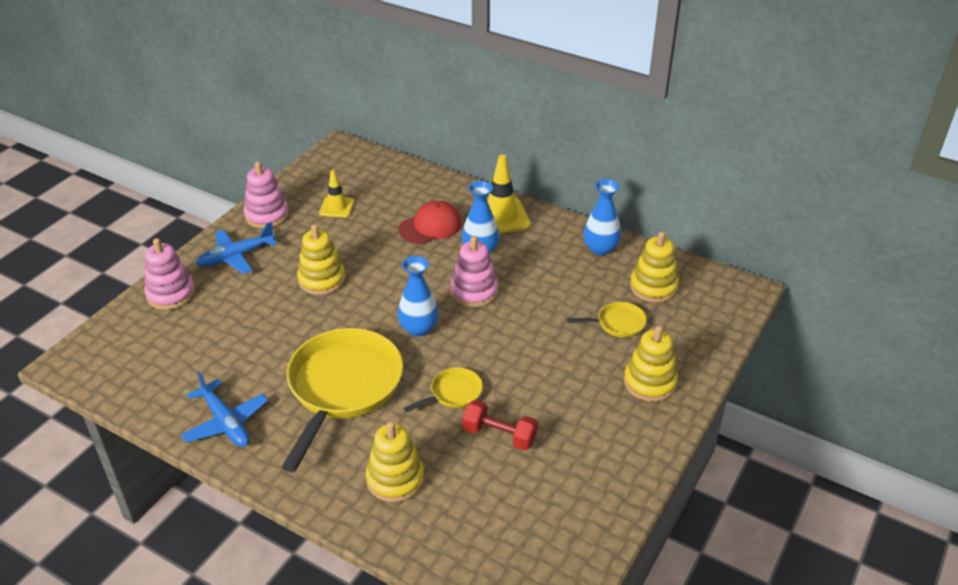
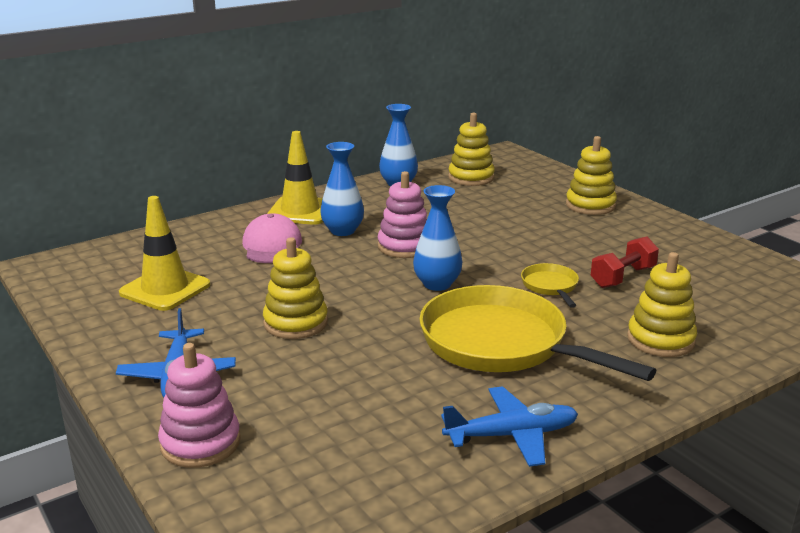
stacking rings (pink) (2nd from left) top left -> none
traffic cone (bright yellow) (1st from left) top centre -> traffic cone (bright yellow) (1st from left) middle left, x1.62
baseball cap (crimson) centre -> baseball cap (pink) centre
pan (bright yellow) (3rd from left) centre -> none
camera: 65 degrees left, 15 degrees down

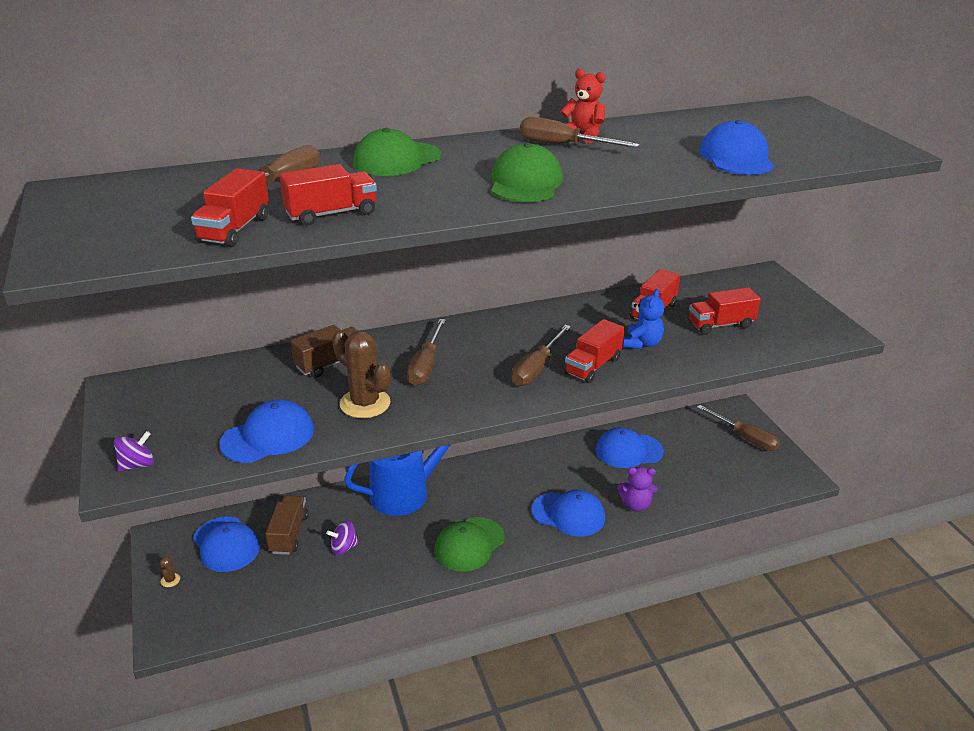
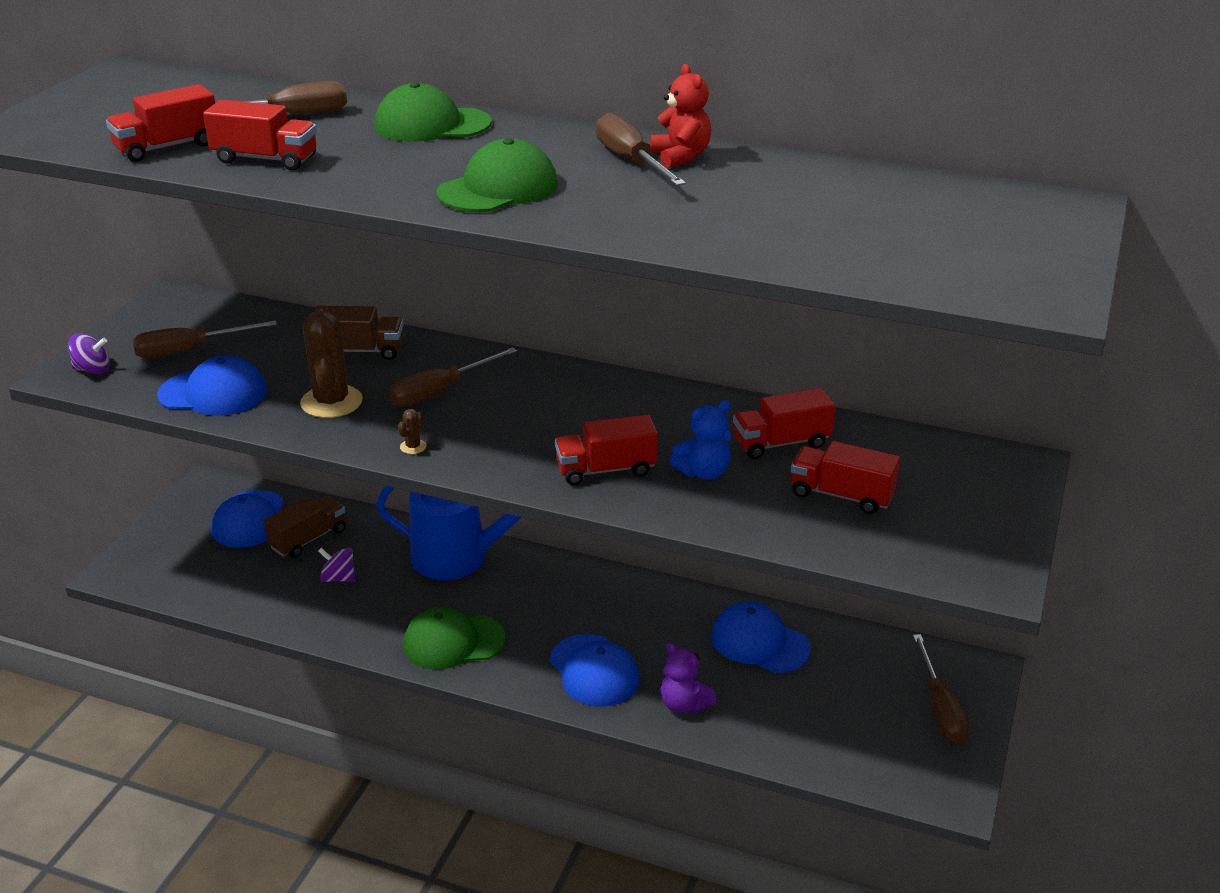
baseball cap (cobalt) (5th from left) top right -> none
flat screwdriver (brown) (3rd from left in the first image) centre -> flat screwdriver (brown) (1st from left) middle left, moved
prickly plant (brown) (1st from left in the first image) bottom left -> prickly plant (brown) (2nd from left) centre, moved
camera: 40 degrees right, 0 degrees up

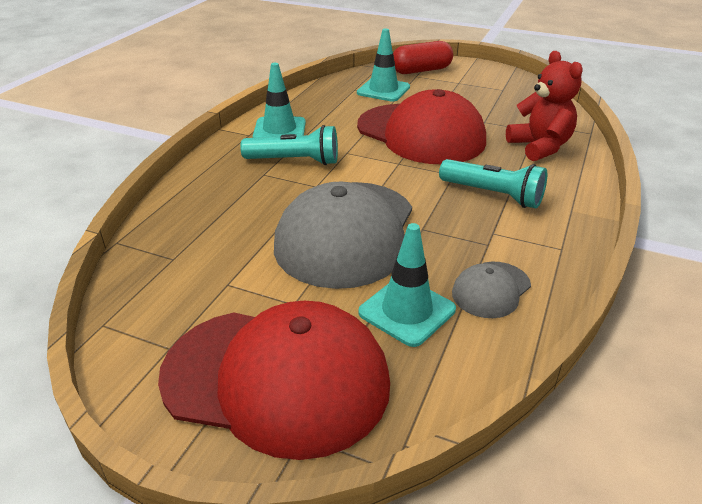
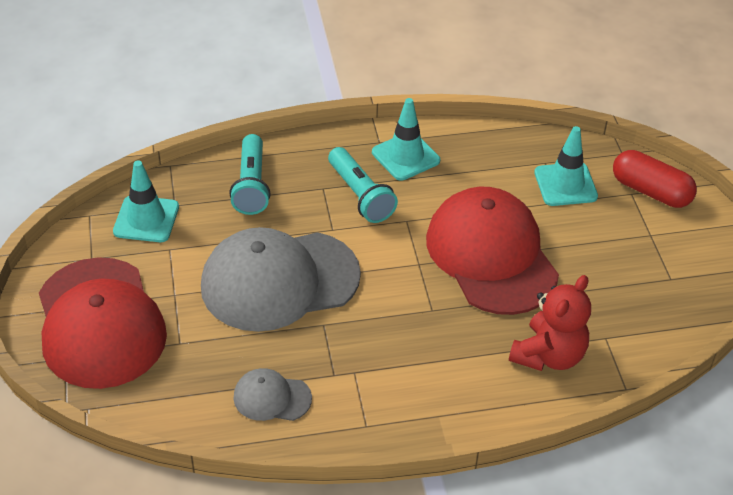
baseball cap (crimson) (2nd from left) top centre -> baseball cap (crimson) (2nd from left) middle right, 150 degrees clockwise
torch (turquoise) (2nd from left in the first image) middle right -> torch (turquoise) (1st from left) centre, moved
traffic cone (turquoise) (3rd from left in the first image) centre -> traffic cone (turquoise) (1st from left) middle left, moved
camera: 55 degrees right, 10 degrees up

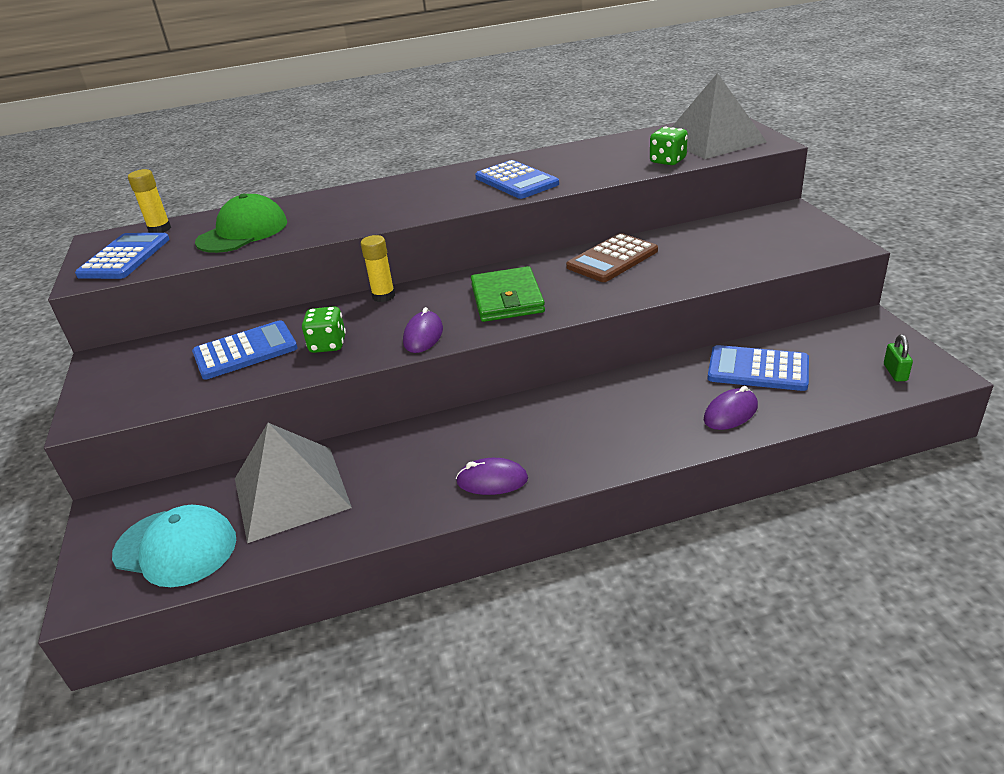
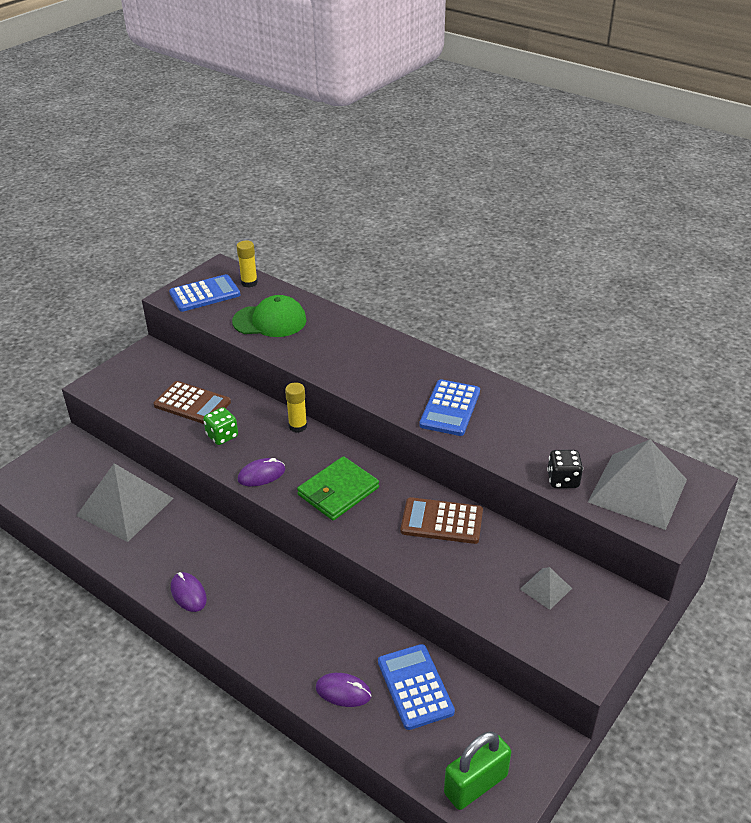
dice (green) (2nd from left) top centre -> dice (jet-black) middle right
adding machine (cobalt) (2nd from left) middle left -> adding machine (brown) (1st from left) middle left
lock (green) middle right -> lock (green) bottom centre, x2.07
baseball cap (turquoise) bottom left -> none
none -> solid pyramid (ash-grey) (2nd from left) bottom right
camera: 50 degrees right, 5 degrees up

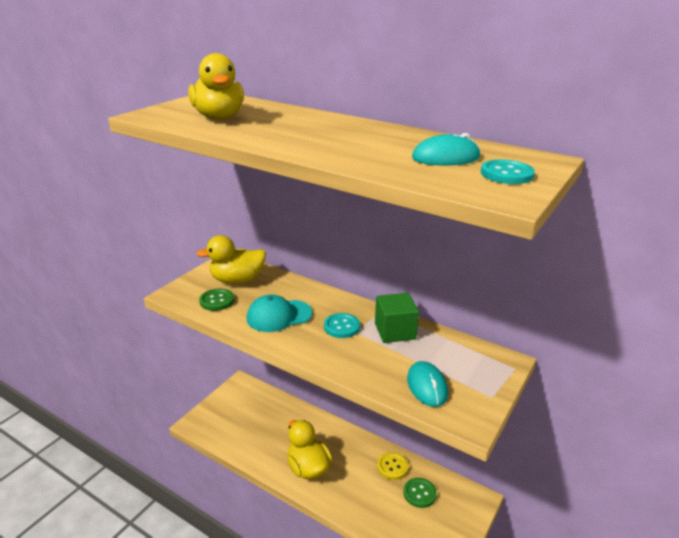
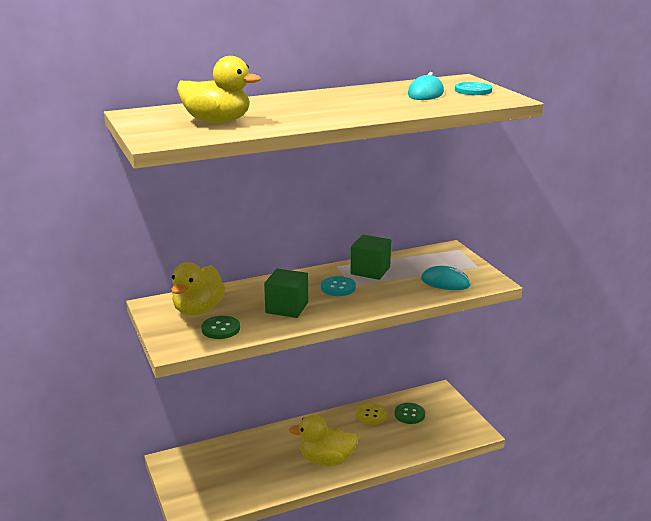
baseball cap (turquoise) centre -> cube (green) (1st from left) centre
camera: 55 degrees left, 5 degrees down

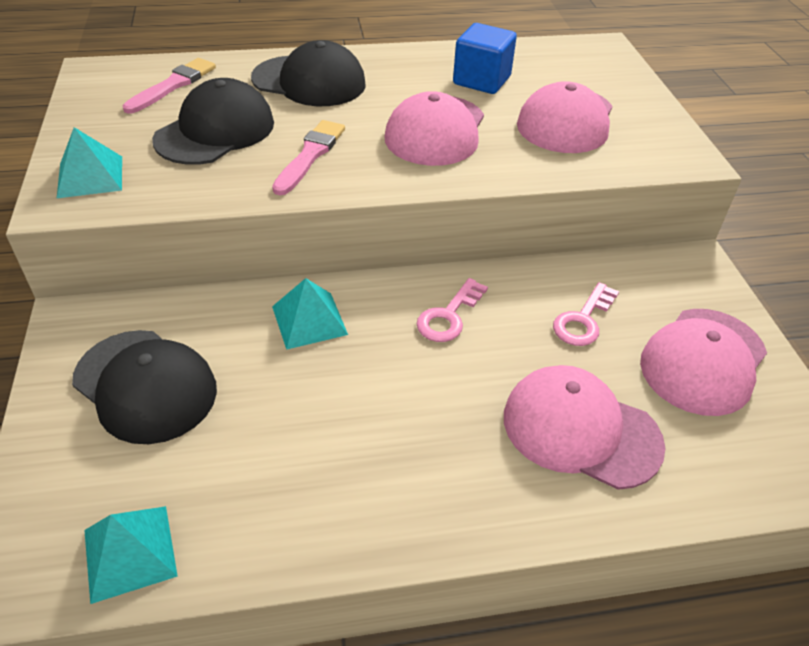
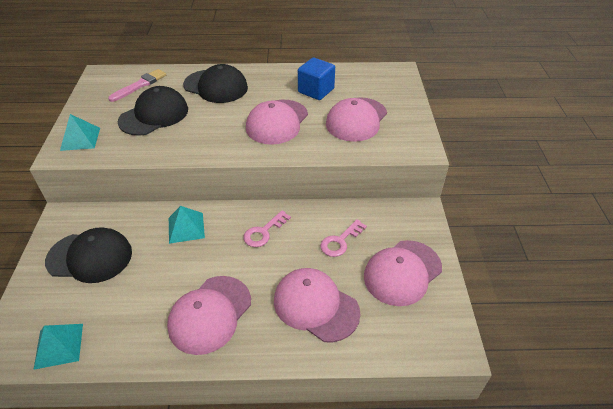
paintbrush (pink) (2nd from left) top centre -> none
baseball cap (jet-black) (1st from left) middle left, 45 degrees counterclockwise
none -> baseball cap (pink) (1st from left) bottom centre
camera: 10 degrees right, 0 degrees up

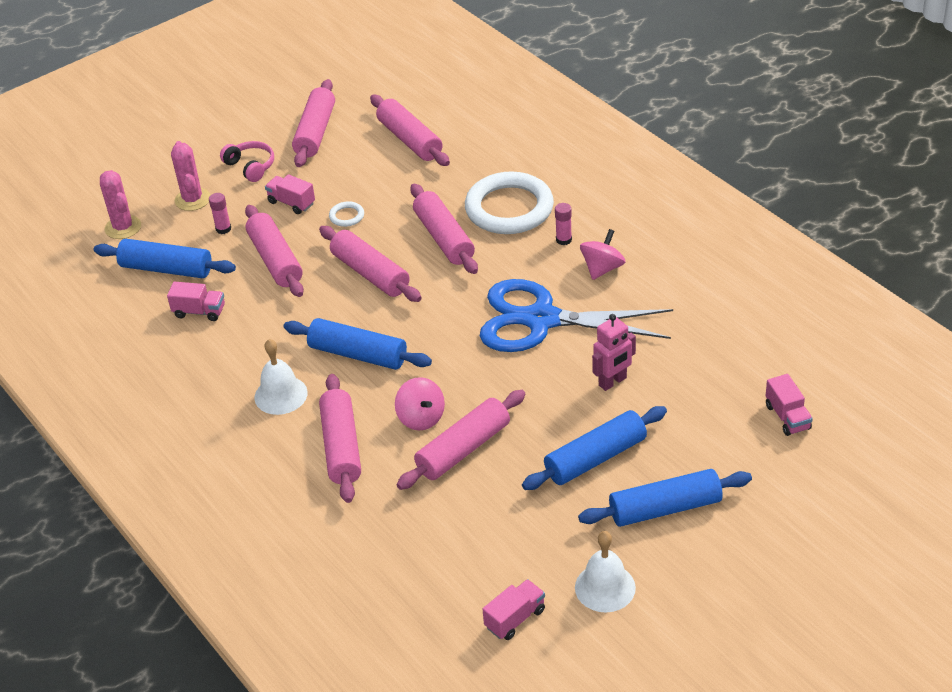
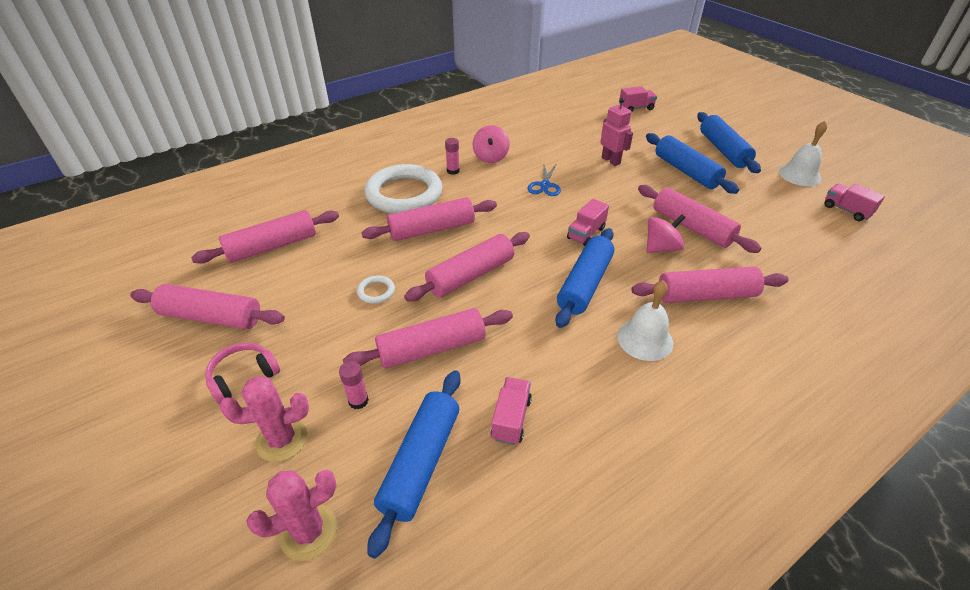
lorry (pink) (2nd from left) top left -> lorry (pink) (2nd from left) centre, moved
whirligig (pink) (2nd from left in the first image) centre -> whirligig (pink) (1st from left) top centre, 120 degrees counterclockwise
pair of scissors (cobalt) centre -> pair of scissors (cobalt) top centre, x0.41
camera: 90 degrees left, 0 degrees up

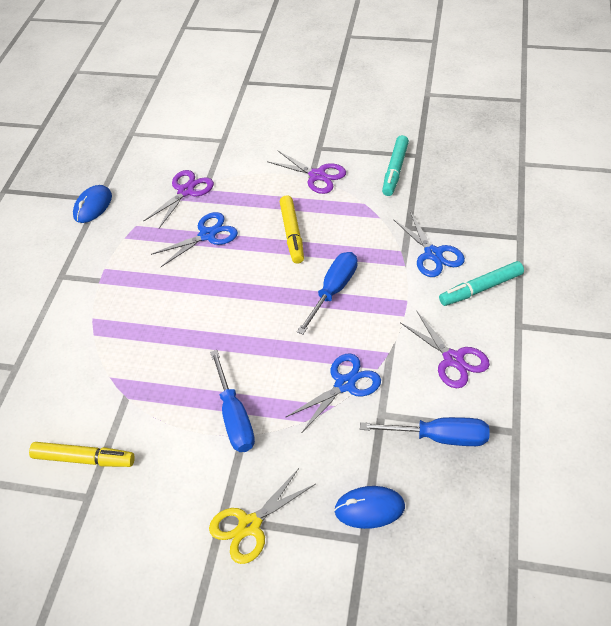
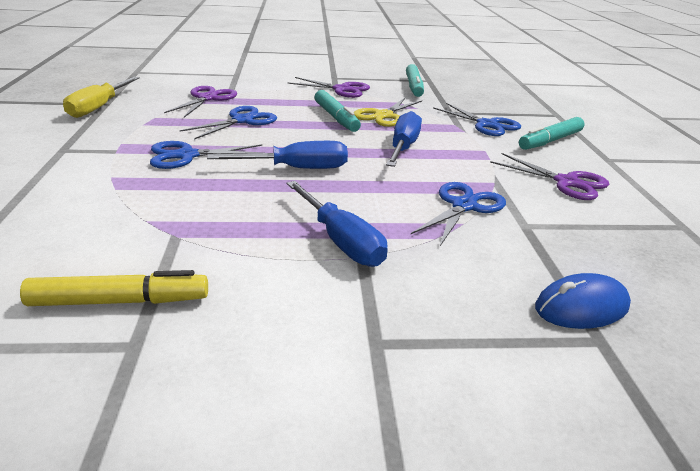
mouse (cobalt) (1st from left) top left -> flat screwdriver (bright yellow) top left
marker pen (bright yellow) (2nd from left) centre -> marker pen (turquoise) (1st from left) top centre
flat screwdriver (cobalt) (3rd from left in the first image) bottom right -> flat screwdriver (cobalt) (1st from left) top centre, moved
pair of scissors (bright yellow) bottom centre -> pair of scissors (bright yellow) top centre, moved
none -> pair of scissors (cobalt) (1st from left) top left
camera: 20 degrees left, 20 degrees down

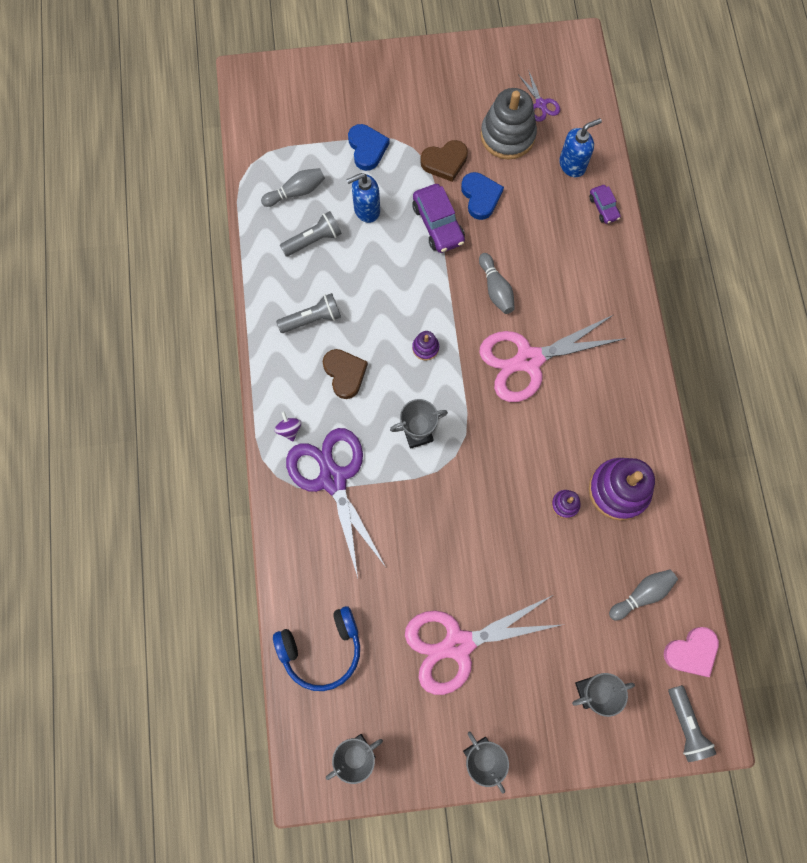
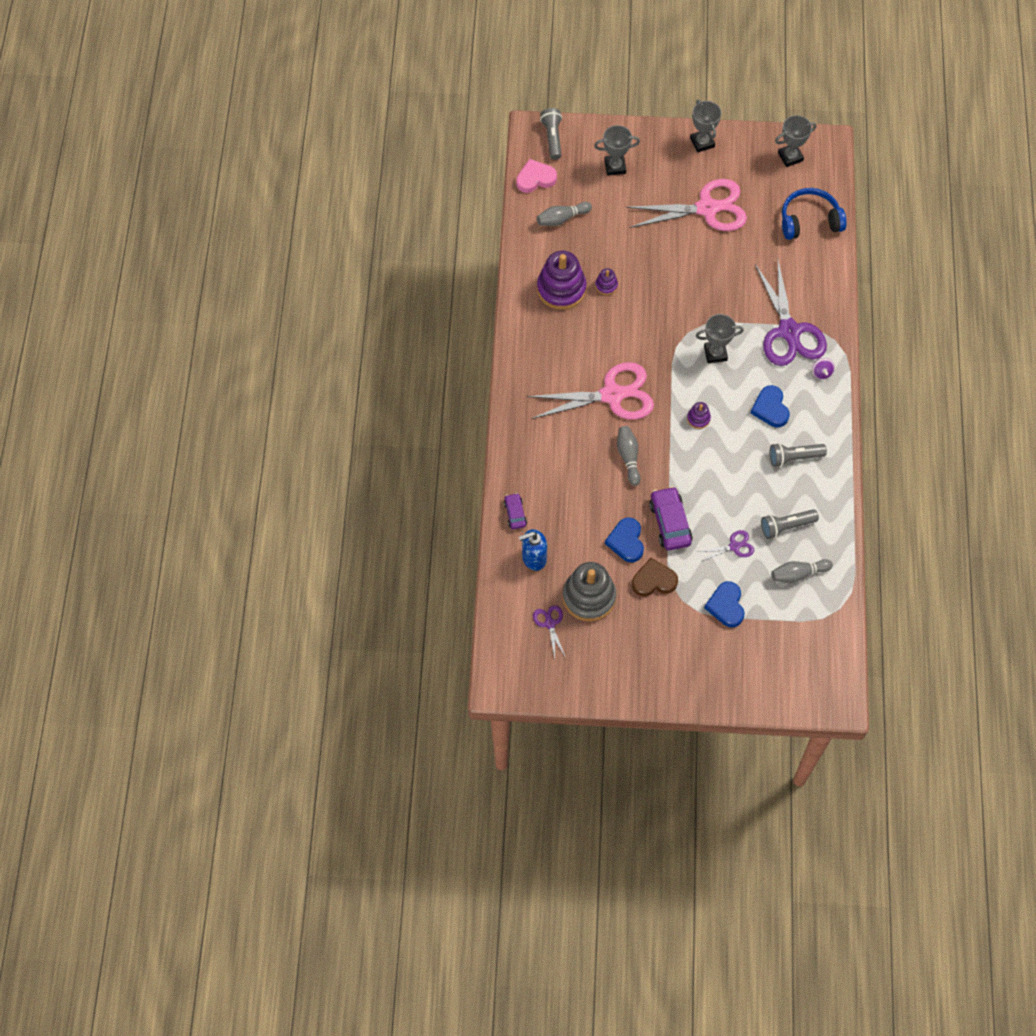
soap pump (cobalt) (1st from left) top centre -> pair of scissors (royal purple) (2nd from left) middle right
love heart (brown) (1st from left) centre -> love heart (cobalt) (3rd from left) middle right
camera: 170 degrees left, 10 degrees down

